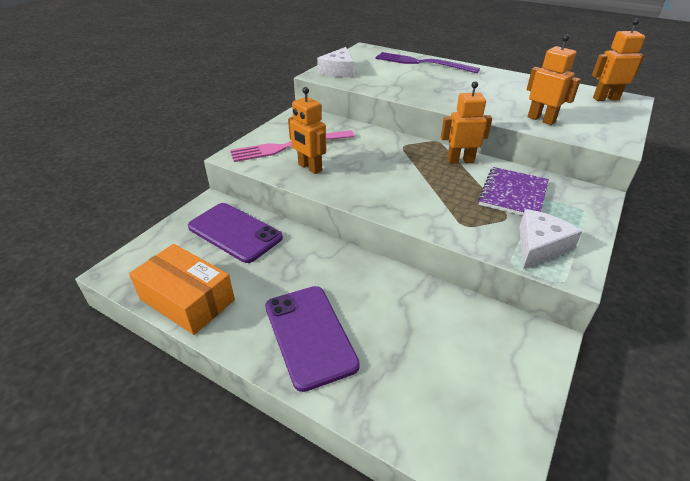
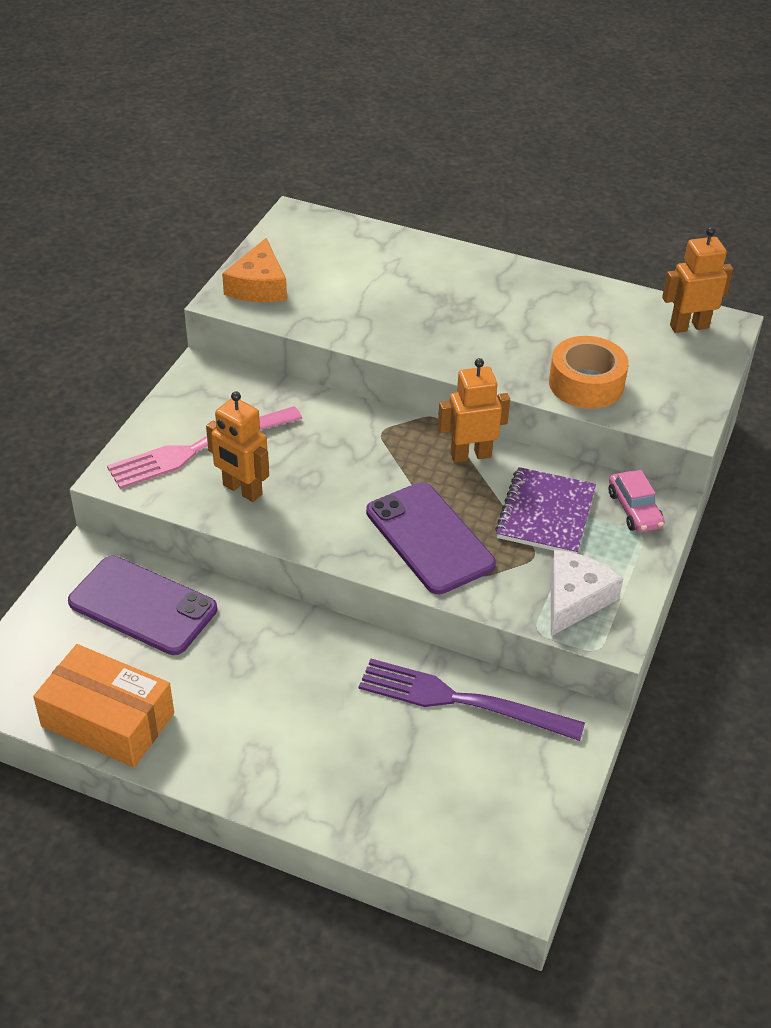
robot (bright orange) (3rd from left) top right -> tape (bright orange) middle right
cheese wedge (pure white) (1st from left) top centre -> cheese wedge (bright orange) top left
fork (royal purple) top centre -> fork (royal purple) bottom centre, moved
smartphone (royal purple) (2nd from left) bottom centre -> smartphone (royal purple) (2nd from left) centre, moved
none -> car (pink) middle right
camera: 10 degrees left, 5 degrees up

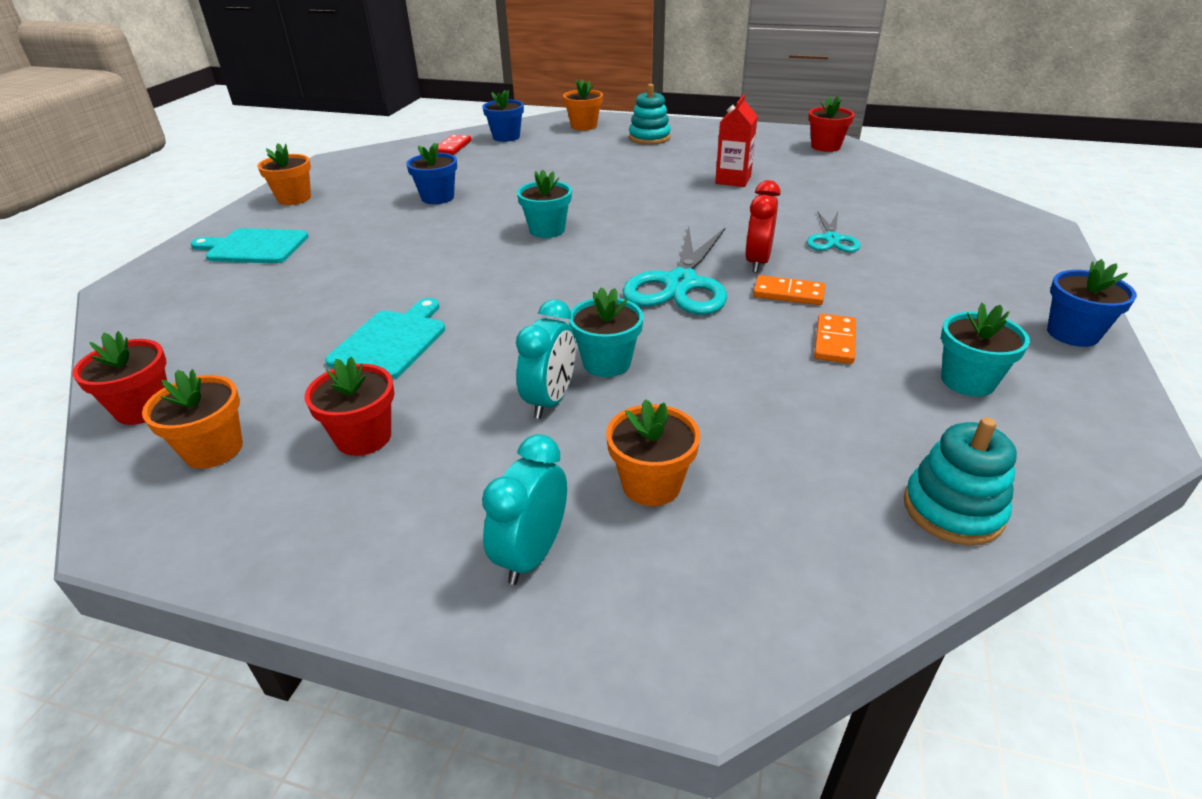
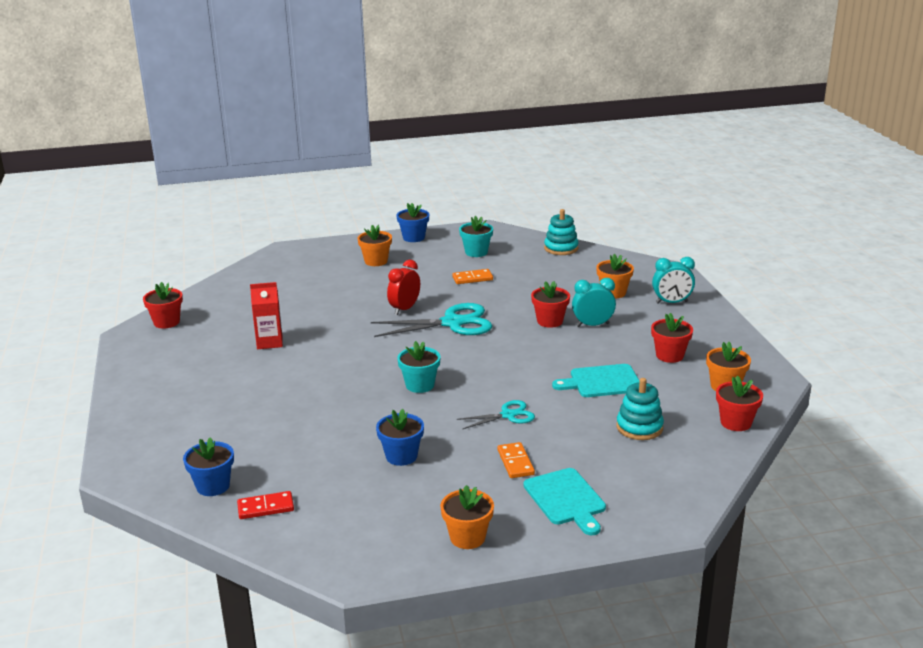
potted plant (bright orange) (3rd from left in the first image) top centre -> potted plant (bright orange) (1st from left) centre, moved
stacking rings (turquoise) (1st from left in the first image) top centre -> stacking rings (turquoise) (2nd from left) middle right, moved
bedside clock (crimson) top centre -> bedside clock (crimson) centre, 135 degrees clockwise
pair of scissors (turquoise) (2nd from left) top right -> pair of scissors (turquoise) (2nd from left) centre, moved
domino piece (bright orange) (1st from left in the first image) centre -> domino piece (bright orange) (2nd from left) bottom centre, moved
potted plant (turquoise) (2nd from left) centre -> potted plant (crimson) (2nd from left) centre
camera: 120 degrees left, 10 degrees down

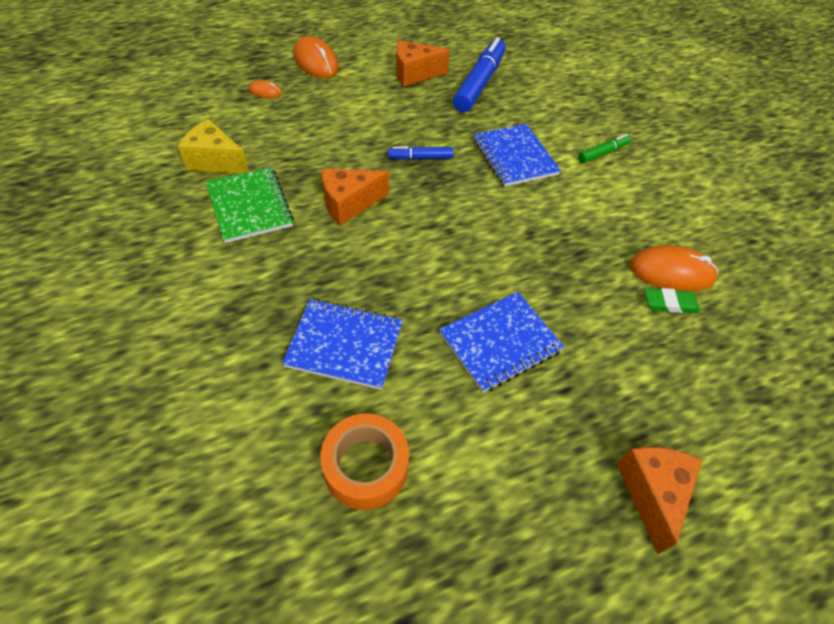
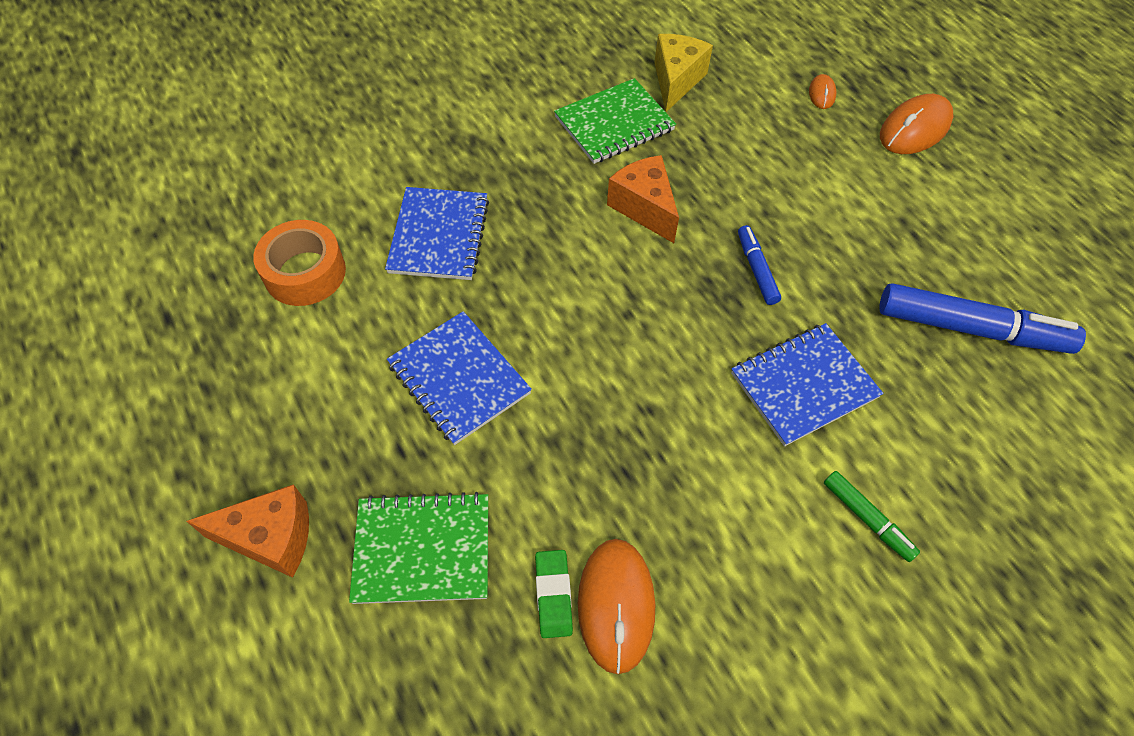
cheese wedge (bright orange) (2nd from left) top centre -> none
none -> notepad (green) (1st from left) bottom centre
camera: 85 degrees right, 5 degrees up

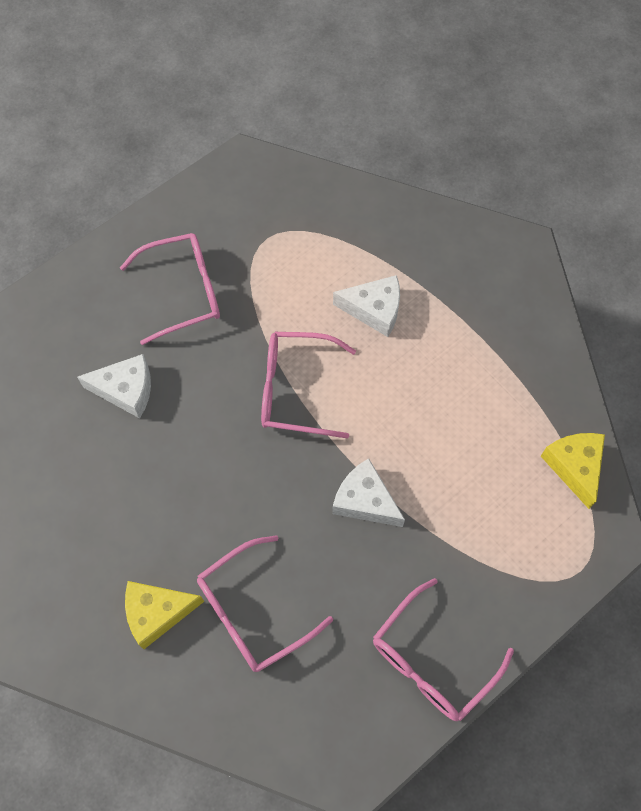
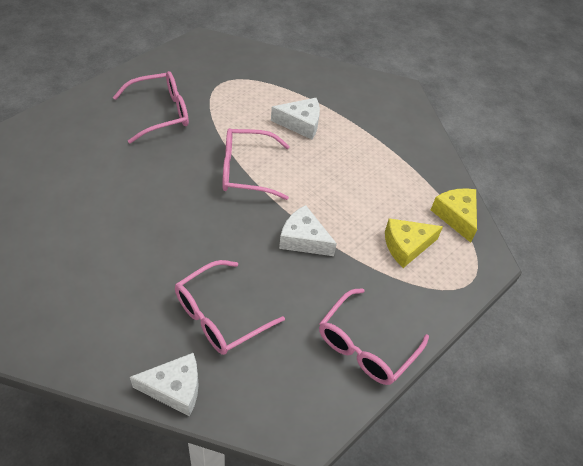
cheese wedge (pure white) (1st from left) middle left -> cheese wedge (pure white) (1st from left) bottom left, moved
cheese wedge (bright yellow) (1st from left) bottom left -> cheese wedge (bright yellow) (1st from left) middle right, moved
camera: 10 degrees left, 15 degrees down

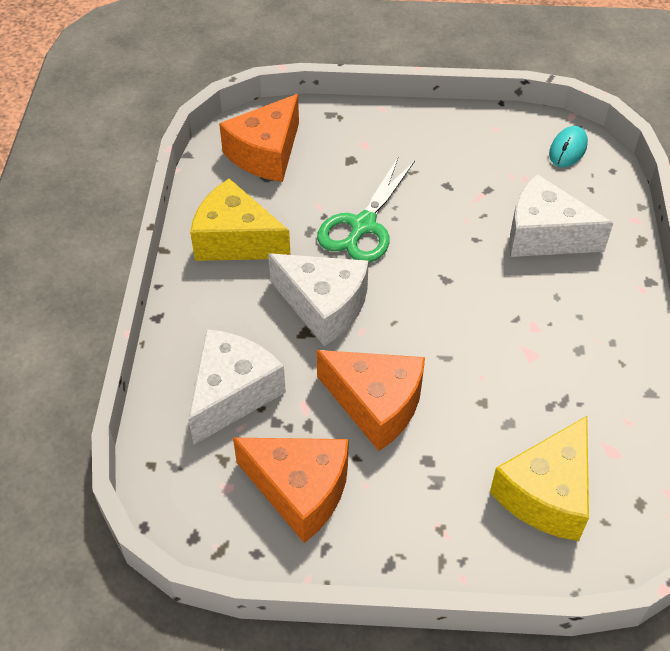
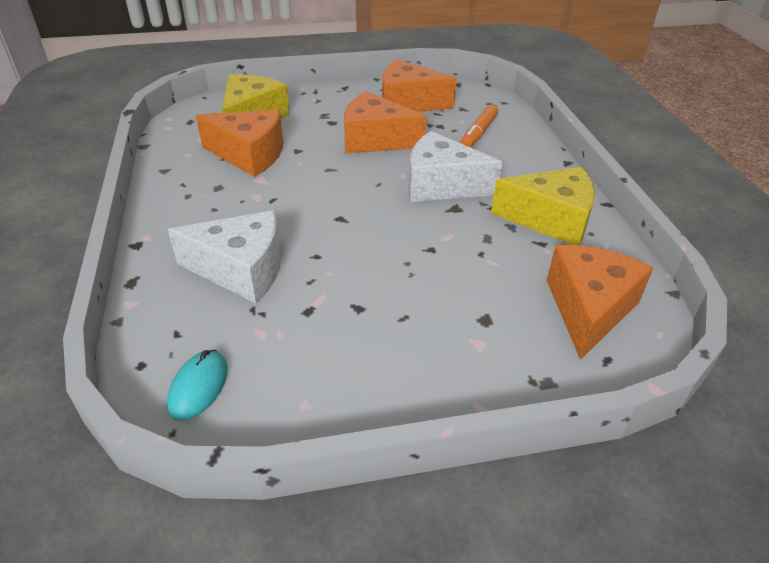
pair of scissors (green) top centre -> none
cheese wedge (pure white) (1st from left) centre -> marker pen (bright orange) top centre
none -> cheese wedge (bright orange) (1st from left) top left
camera: 165 degrees right, 10 degrees down

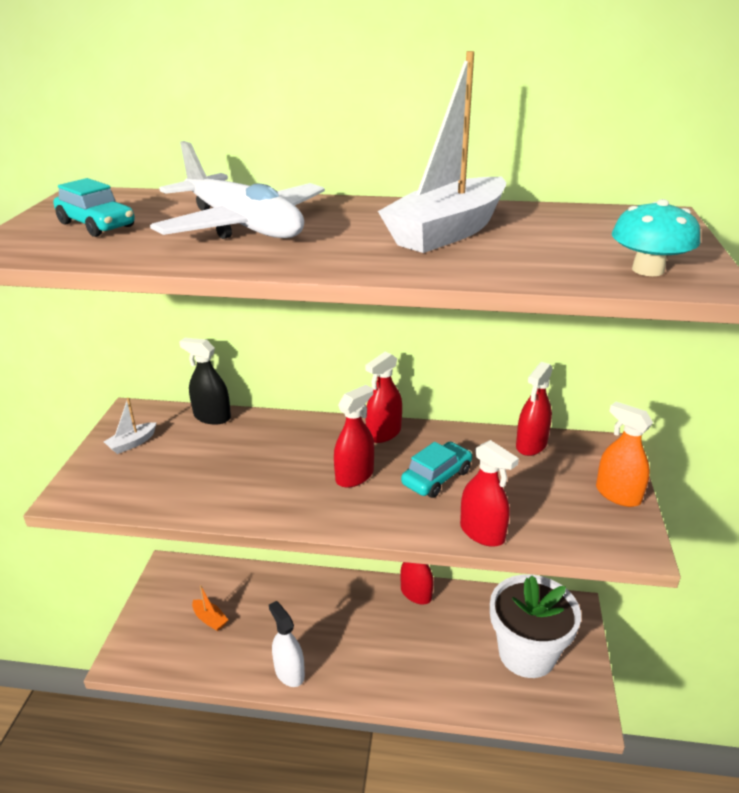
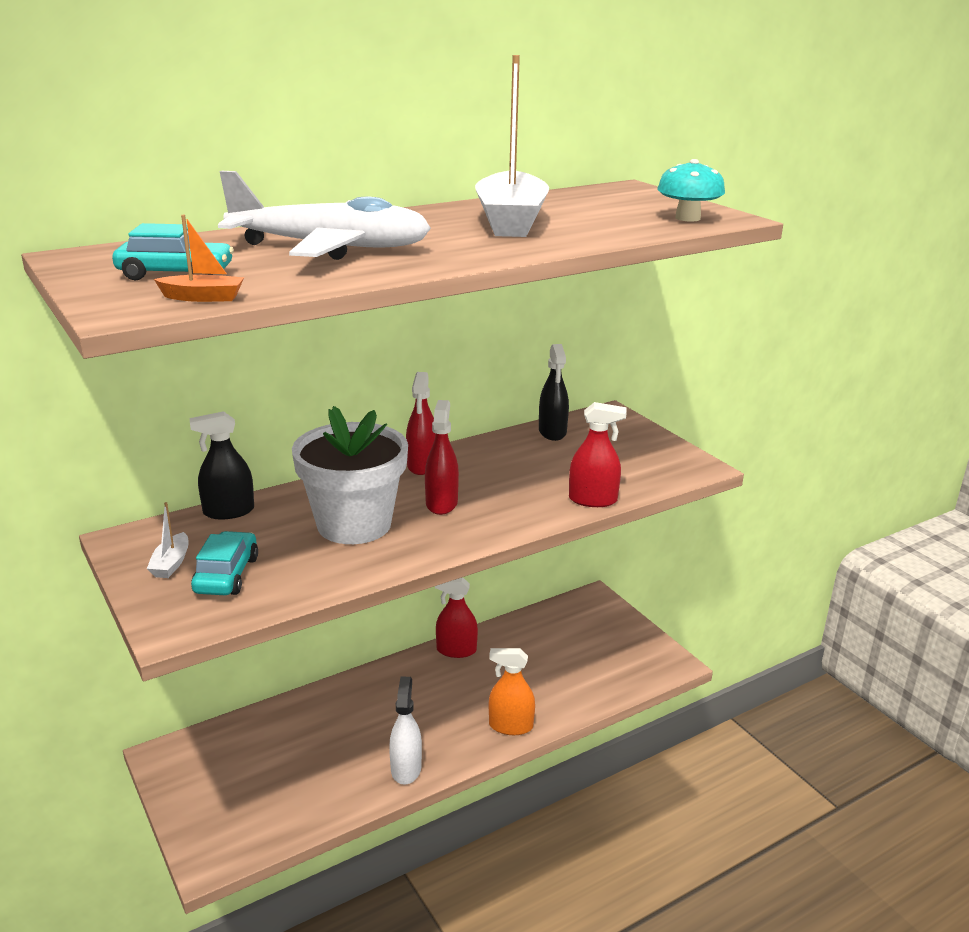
sprayer (crimson) (5th from left) middle right -> sprayer (jet-black) (2nd from left) centre
sprayer (bright orange) middle right -> sprayer (bright orange) bottom centre, moved
car (turquoise) (2nd from left) centre -> car (turquoise) (2nd from left) middle left, moved
potted plant (pure white) bottom right -> potted plant (pure white) centre, moved
sailboat (bright orange) bottom left -> sailboat (bright orange) top left, moved
sprayer (pure white) bottom centre, 75 degrees clockwise
camera: 40 degrees left, 5 degrees down

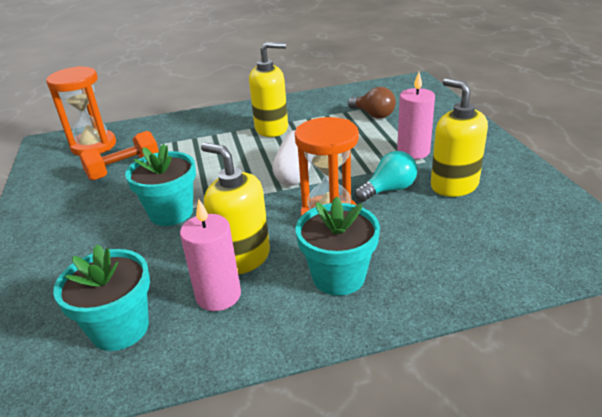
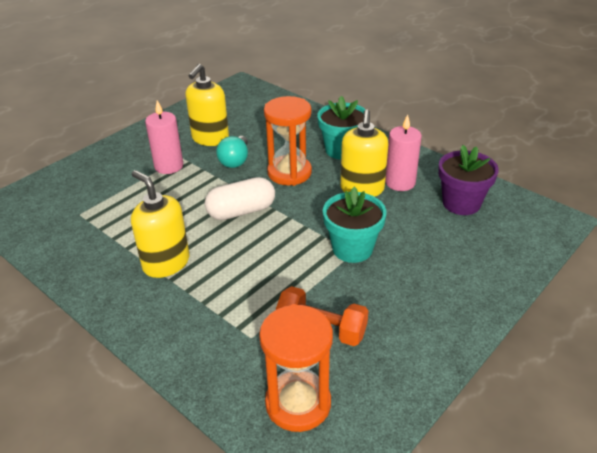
bulb (brown) top centre -> none
bulb (turquoise) centre, 105 degrees counterclockwise
potted plant (turquoise) (1st from left) bottom left -> potted plant (royal purple) middle right
camera: 125 degrees left, 5 degrees up

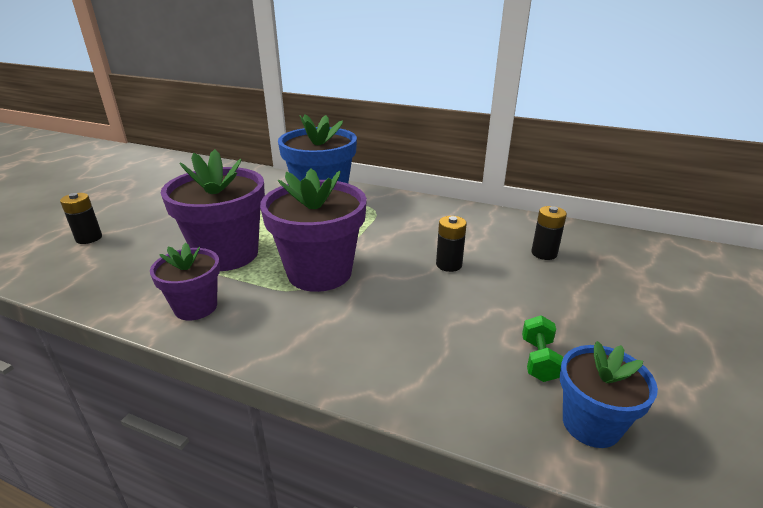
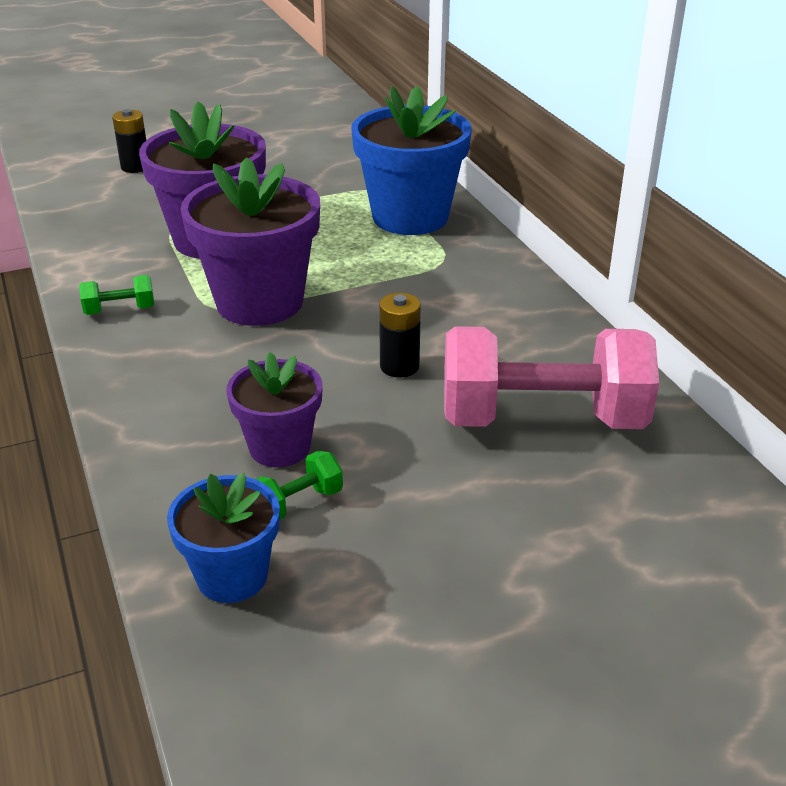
power cell (jet-black) (3rd from left) middle right -> hand weight (pink) middle right
potted plant (royal purple) (1st from left in the first image) middle left -> potted plant (royal purple) (3rd from left) centre, moved
none -> hand weight (green) (1st from left) middle left
camera: 45 degrees right, 5 degrees up

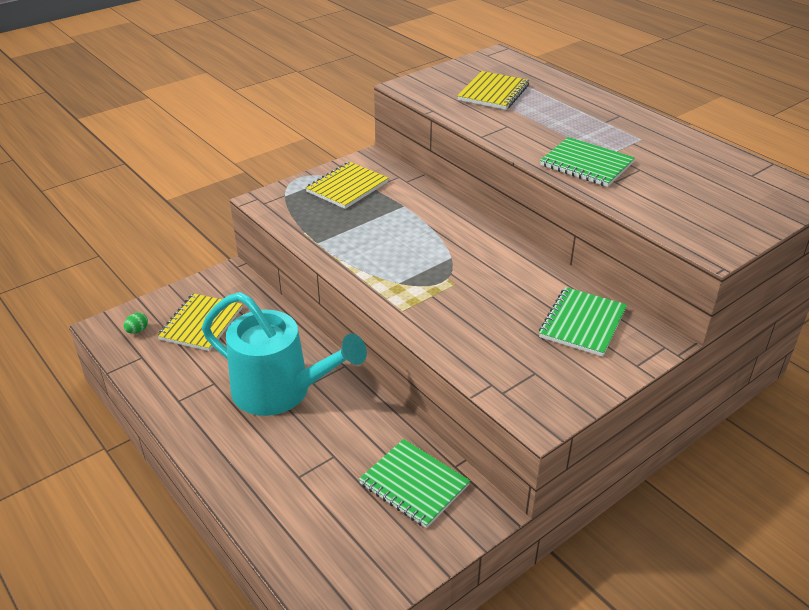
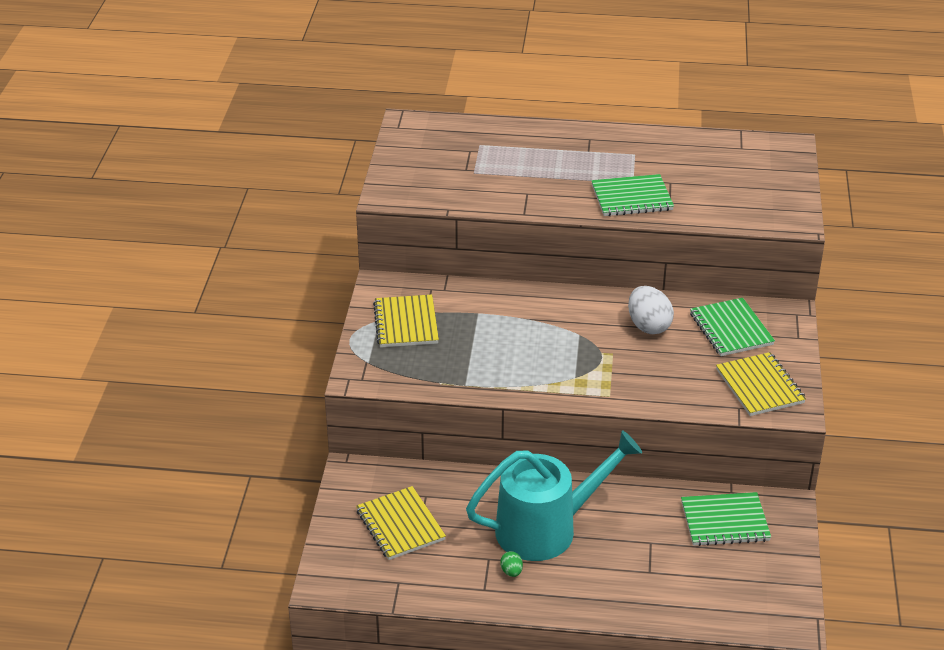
notepad (bright yellow) (3rd from left) top centre -> notepad (bright yellow) (3rd from left) middle right, moved
egg shape (green) middle left -> egg shape (green) bottom centre, moved
none -> egg shape (pure white) middle right
camera: 45 degrees left, 0 degrees up

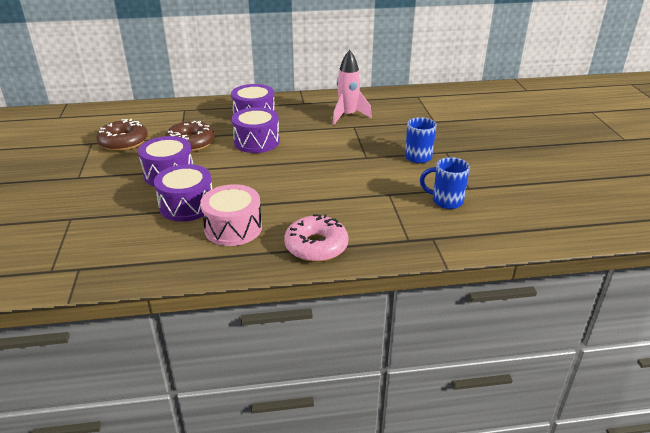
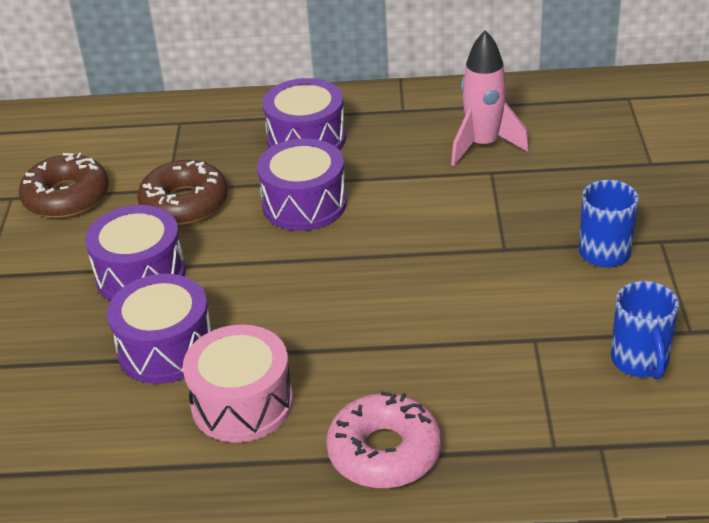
coffee mug (cobalt) (2nd from left) middle right, 120 degrees counterclockwise
camera: 10 degrees right, 5 degrees up

